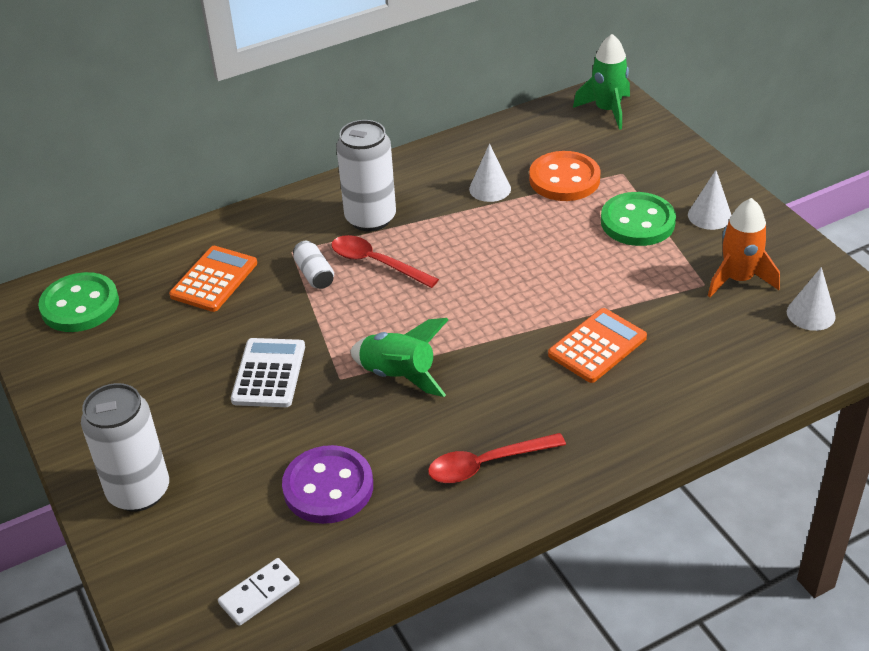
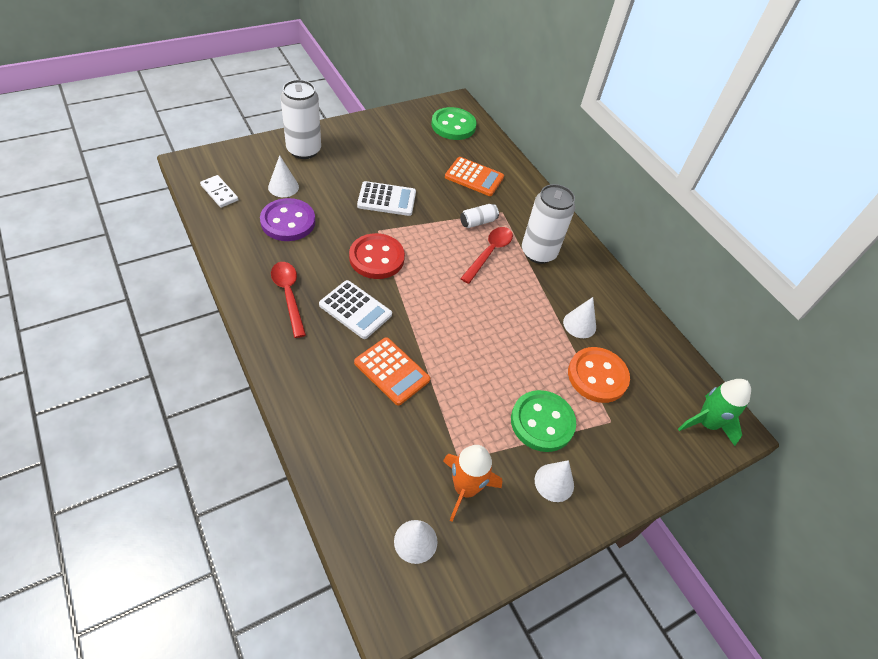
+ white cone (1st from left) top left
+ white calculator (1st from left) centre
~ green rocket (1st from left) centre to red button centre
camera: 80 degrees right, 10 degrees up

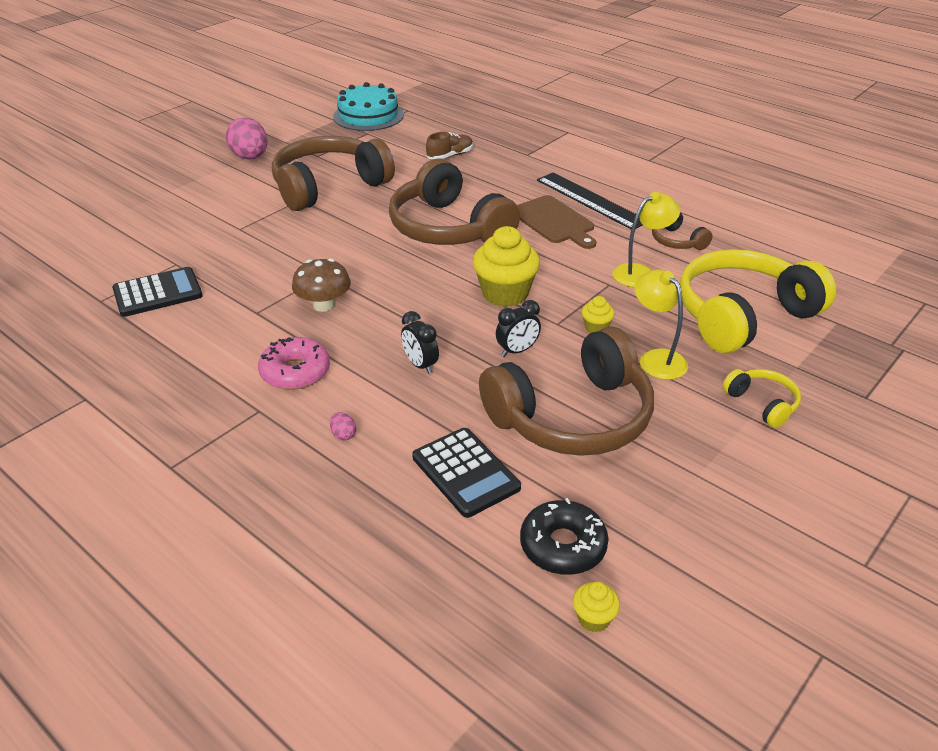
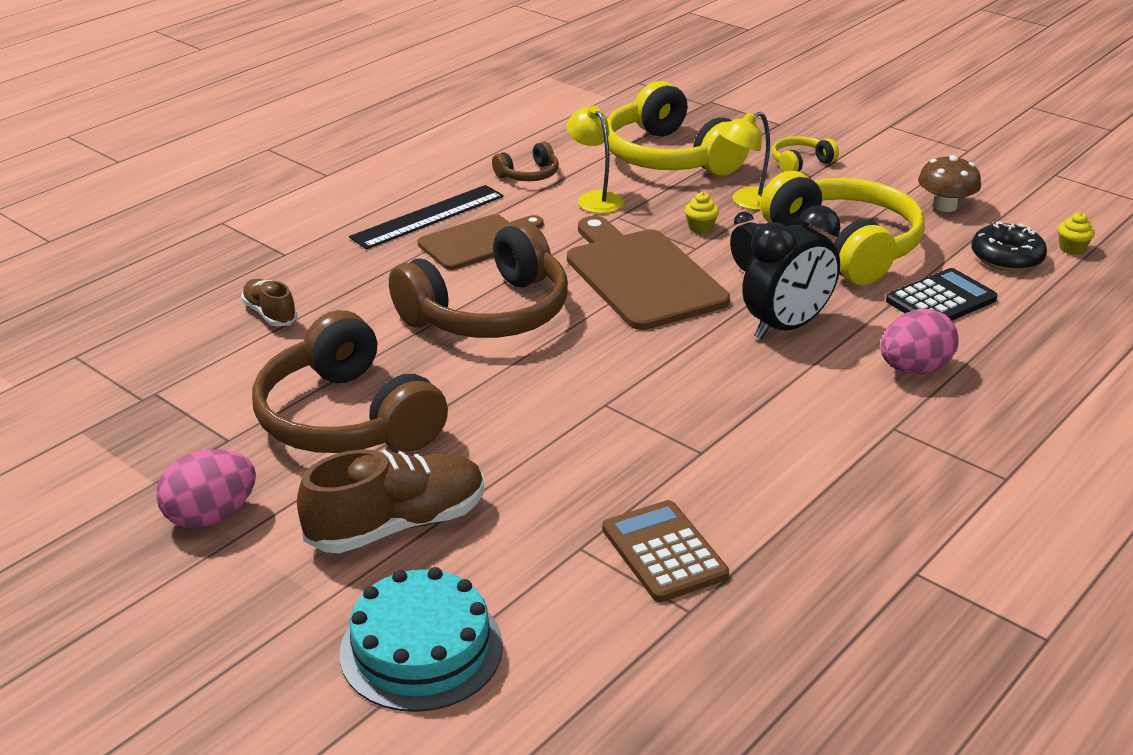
+ brown shoe (2nd from left) centre
~ turquoise cake top centre to bottom centre
~ yellow cupcake (1st from left) centre to brown cutting board (2nd from left) centre
~ black calculator (1st from left) middle left to brown calculator bottom centre
~ black clock (1st from left in the first image) centre = middle right x1.97
~ brown headphones (3rd from left) centre to yellow headphones (3rd from left) top right
~ pink egg (2nd from left) centre = middle right x2.46
~ brown mushroom centre to top right
- pink donut middle left
camera: 90 degrees left, 5 degrees down

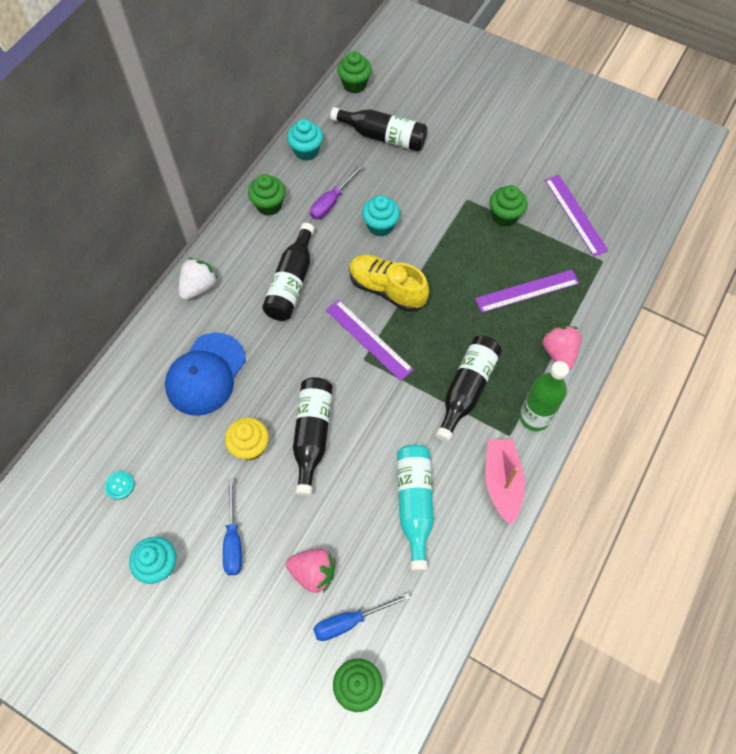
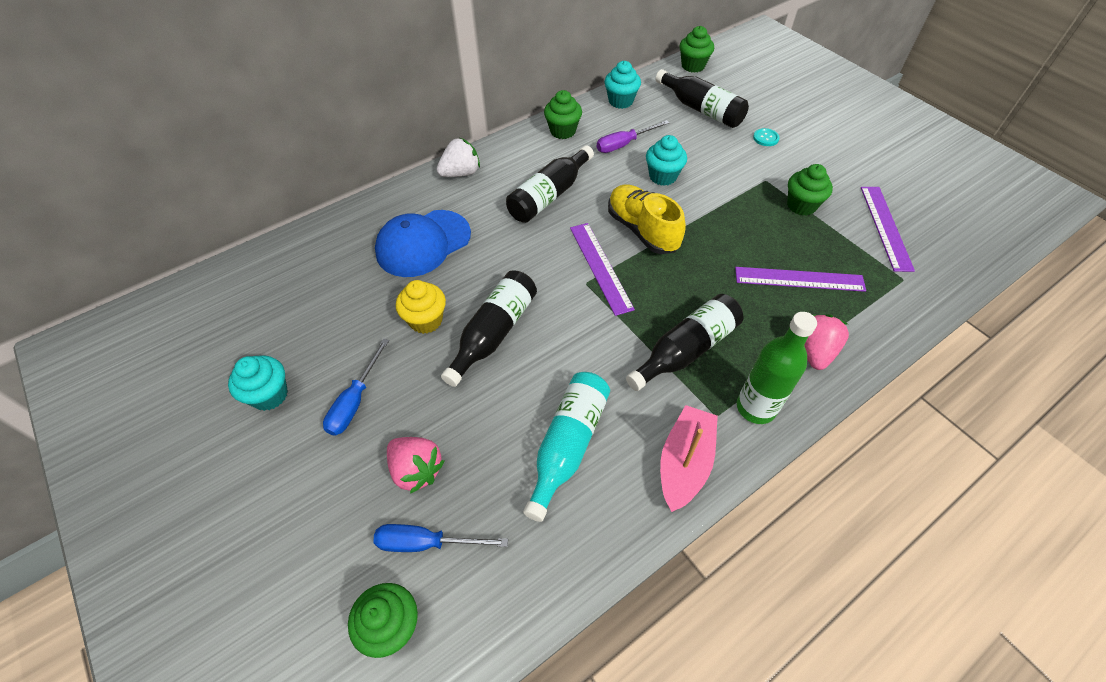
~ turquoise button middle left to top right
camera: 25 degrees right, 10 degrees down

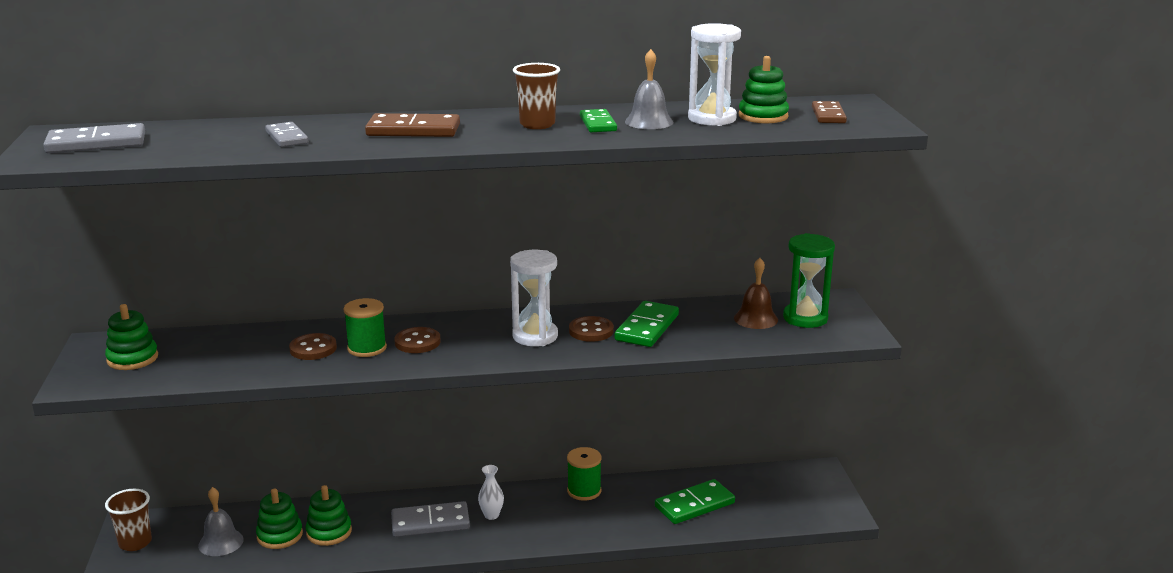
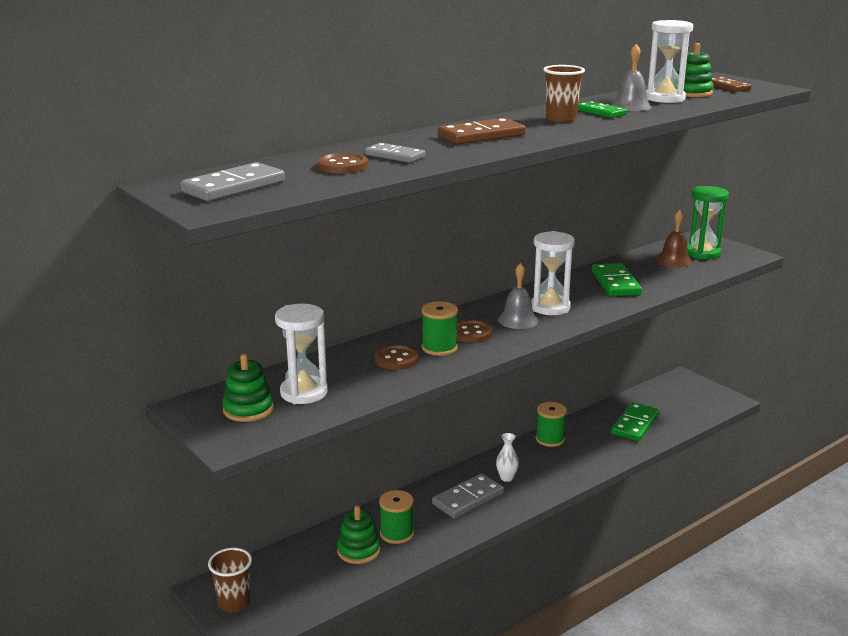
+ white hourglass (1st from left) centre
~ brown button (3rd from left in the first image) centre to brown button (1st from left) top centre
~ green stacking toy (3rd from left) bottom left to green spool (1st from left) bottom centre
~ grey bell (1st from left) bottom left to centre
camera: 30 degrees left, 0 degrees up

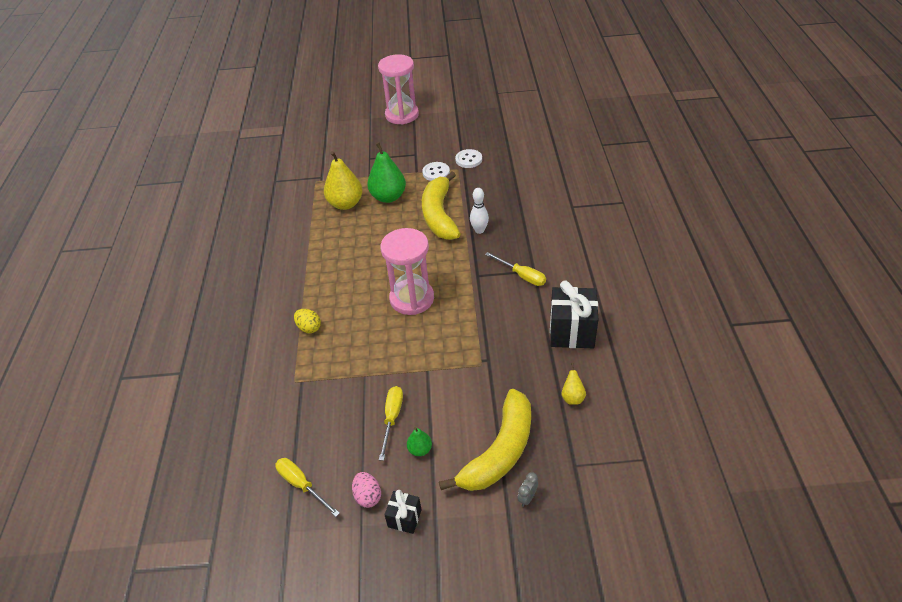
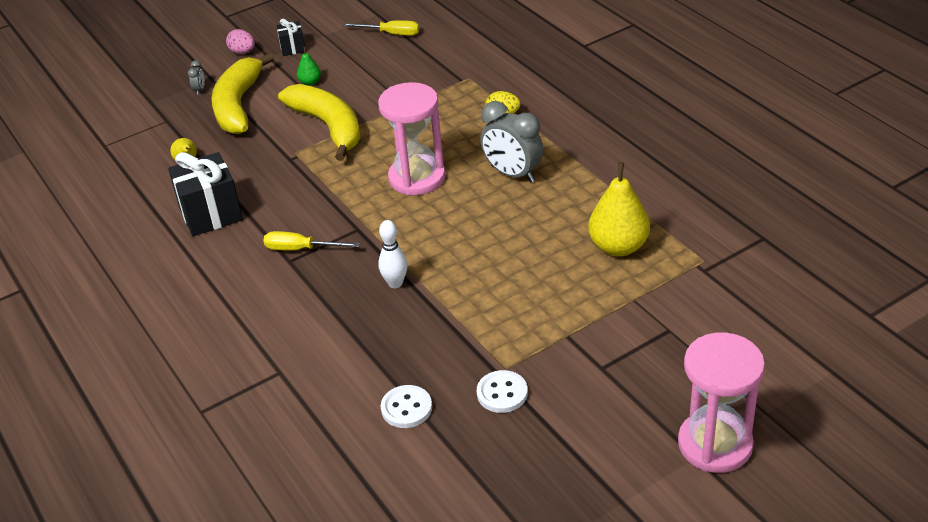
~ pink egg bottom centre to top left
~ yellow banana (1st from left in the first image) centre to yellow banana (2nd from left) top centre
~ white button (1st from left) top centre to bottom centre
+ grey clock (2nd from left) top centre
- green pear (1st from left) top centre
- yellow screwdriver (2nd from left) bottom centre
camera: 150 degrees right, 5 degrees down

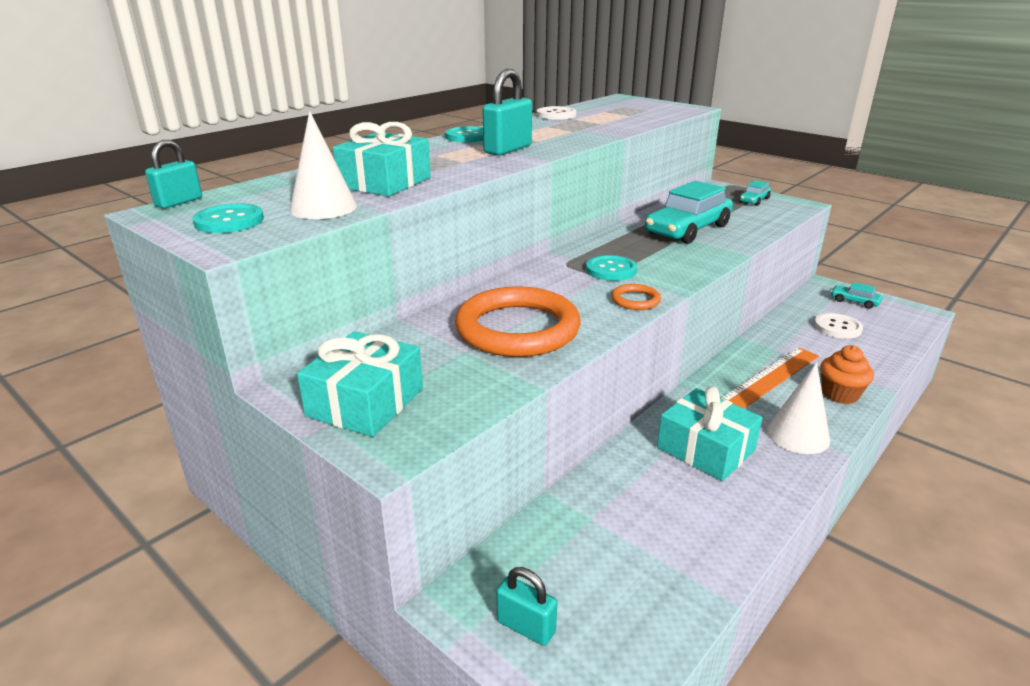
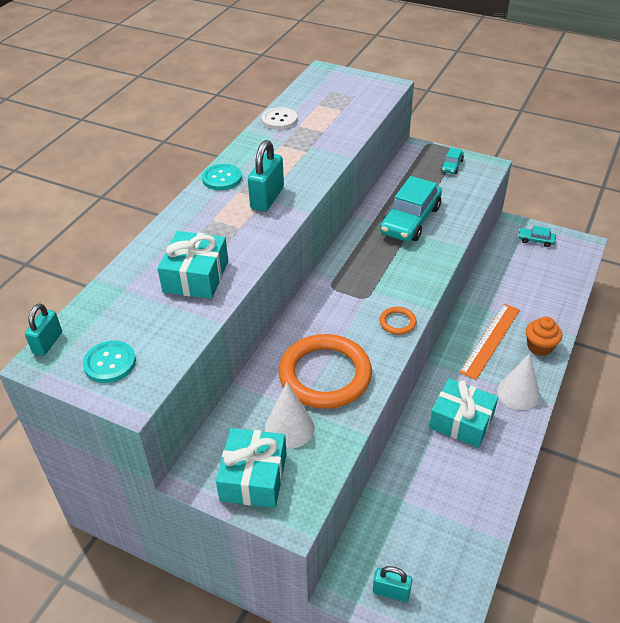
~ white cone (1st from left) top left to centre
- turquoise button (3rd from left) centre
- white button (2nd from left) middle right
camera: 15 degrees left, 15 degrees up

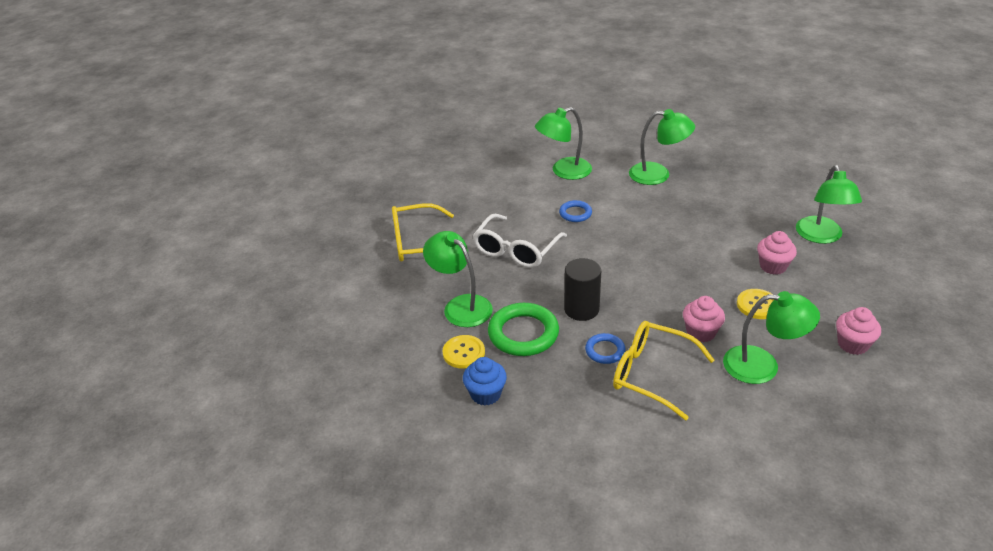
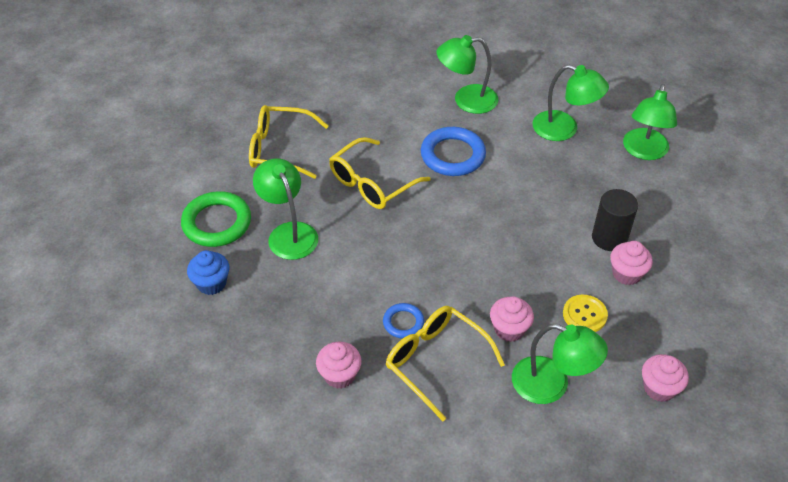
~ green ring centre to middle left
~ blue cupcake bottom centre to middle left
+ pink cupcake (1st from left) bottom centre
~ white glasses centre to yellow glasses (2nd from left) centre
~ blue ring (1st from left in the first image) centre = top centre x1.83
~ black cylinder centre to middle right
~ green lamp (5th from left) middle right to top right
- yellow button (1st from left) centre
camera: 15 degrees right, 10 degrees up

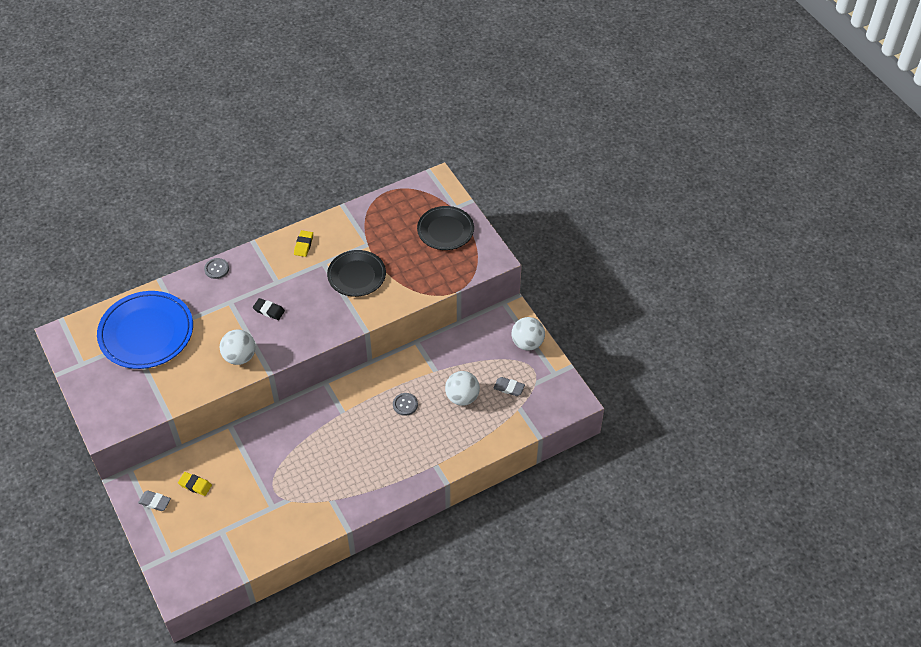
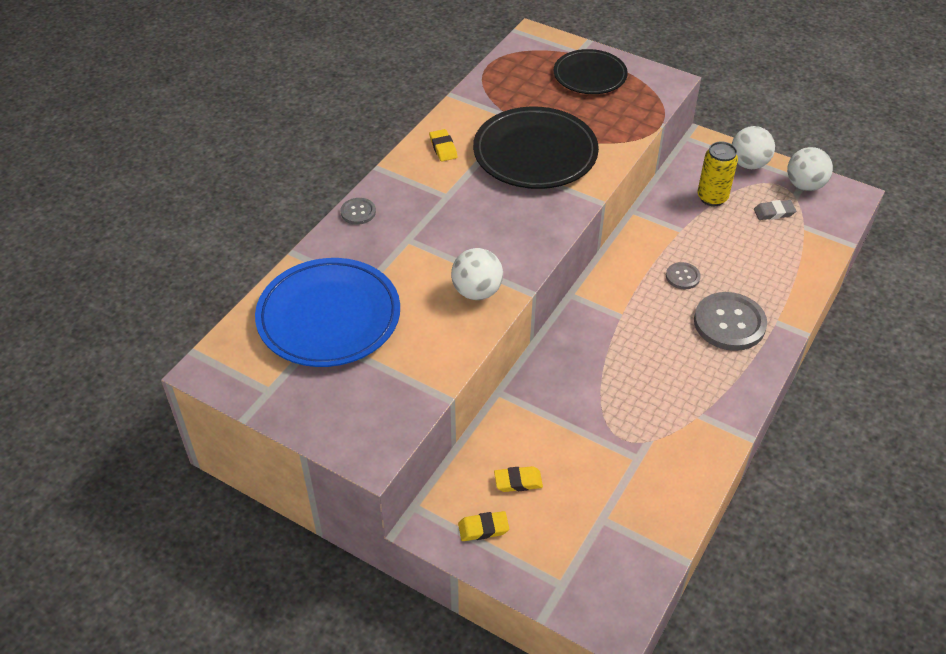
~ grey eraser (1st from left) bottom left to yellow eraser (2nd from left) bottom centre
~ black plate (1st from left) centre = top centre x1.57
+ grey button (3rd from left) middle right
+ yellow can top right
~ white ball (2nd from left in the first image) centre to white ball (3rd from left) top right
- black eraser middle left
camera: 30 degrees left, 5 degrees down

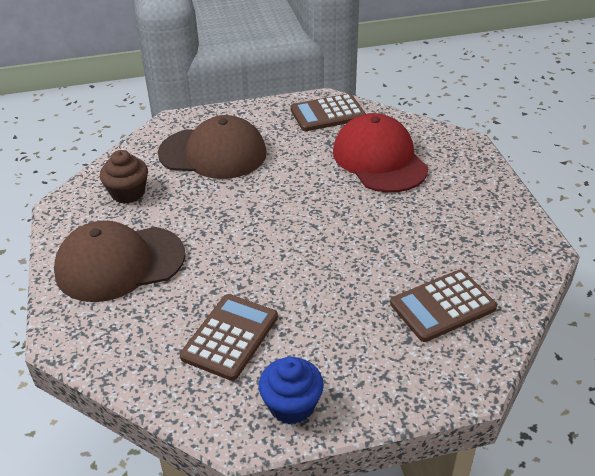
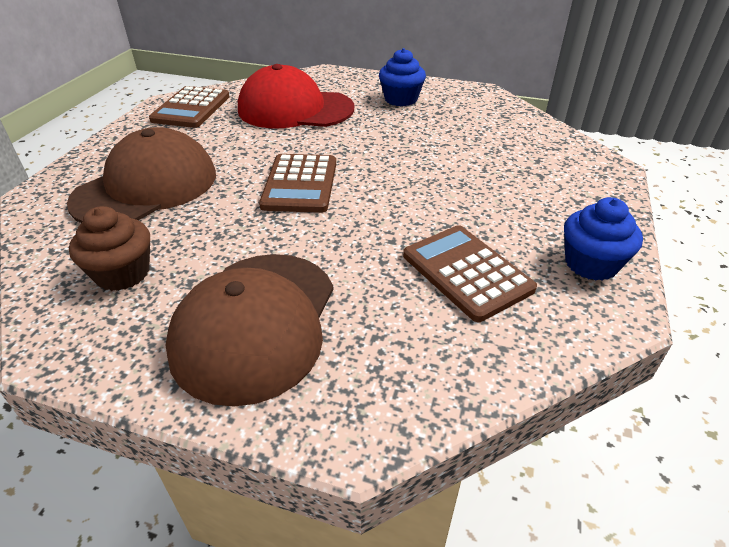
~ brown calculator (3rd from left in the first image) middle right to brown calculator (2nd from left) centre
+ blue cupcake (1st from left) top centre
camera: 60 degrees left, 0 degrees up

